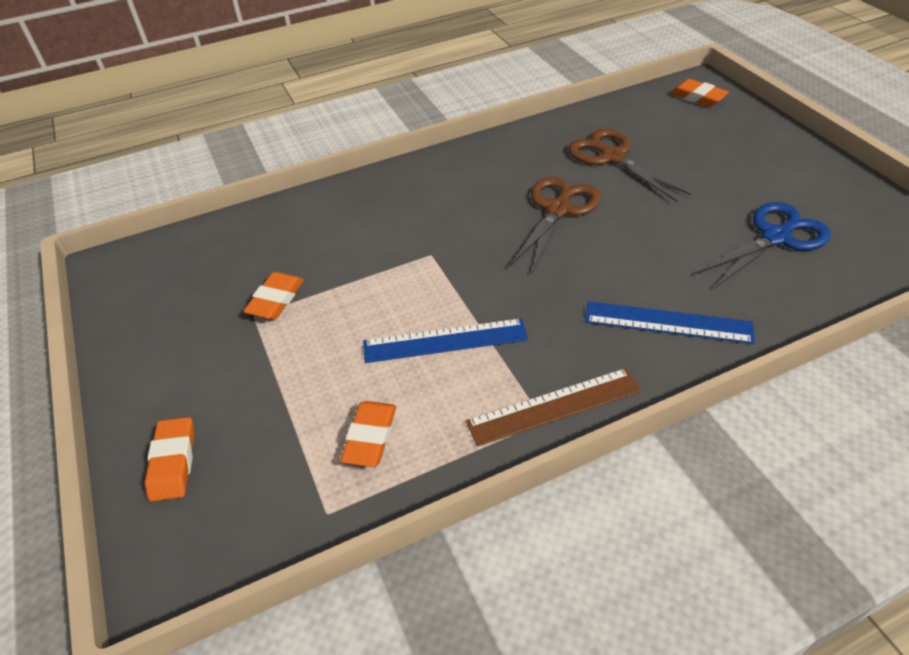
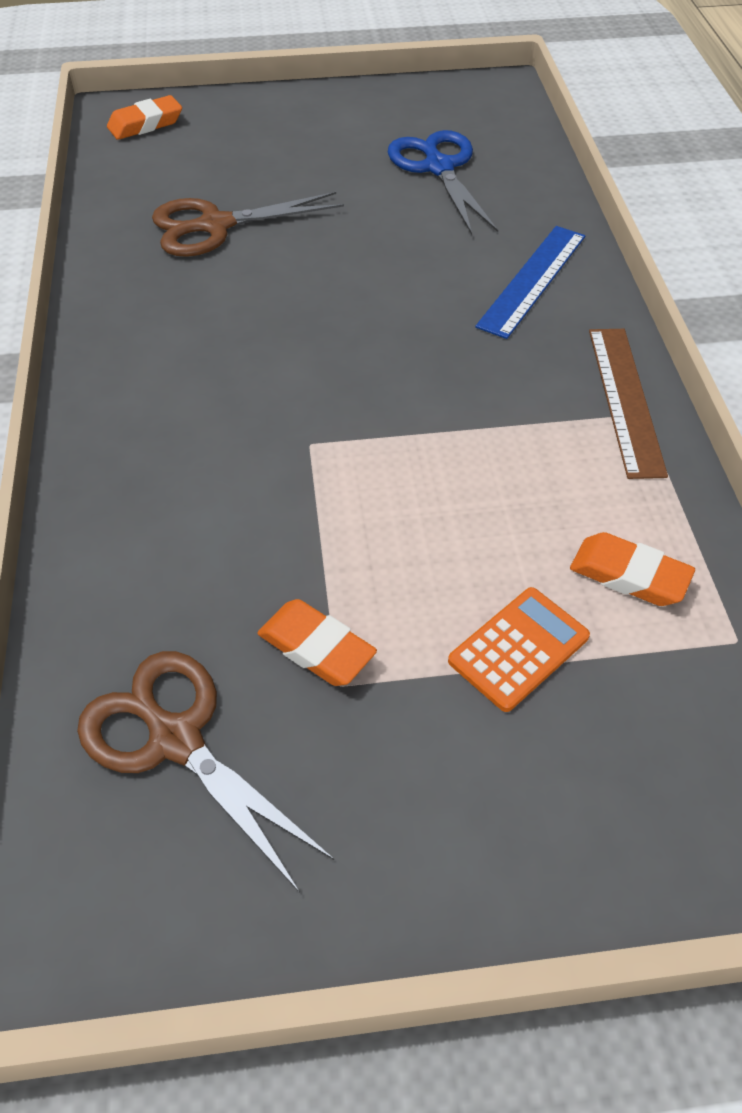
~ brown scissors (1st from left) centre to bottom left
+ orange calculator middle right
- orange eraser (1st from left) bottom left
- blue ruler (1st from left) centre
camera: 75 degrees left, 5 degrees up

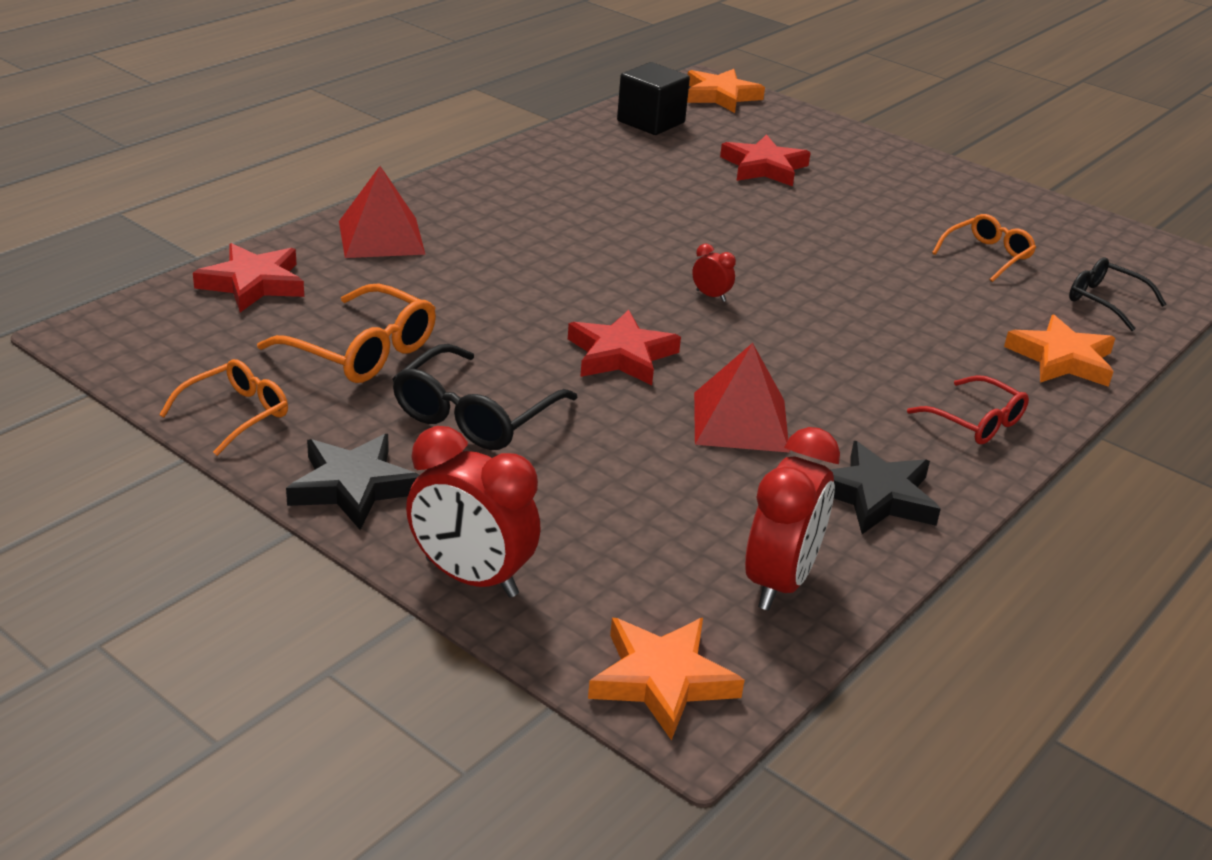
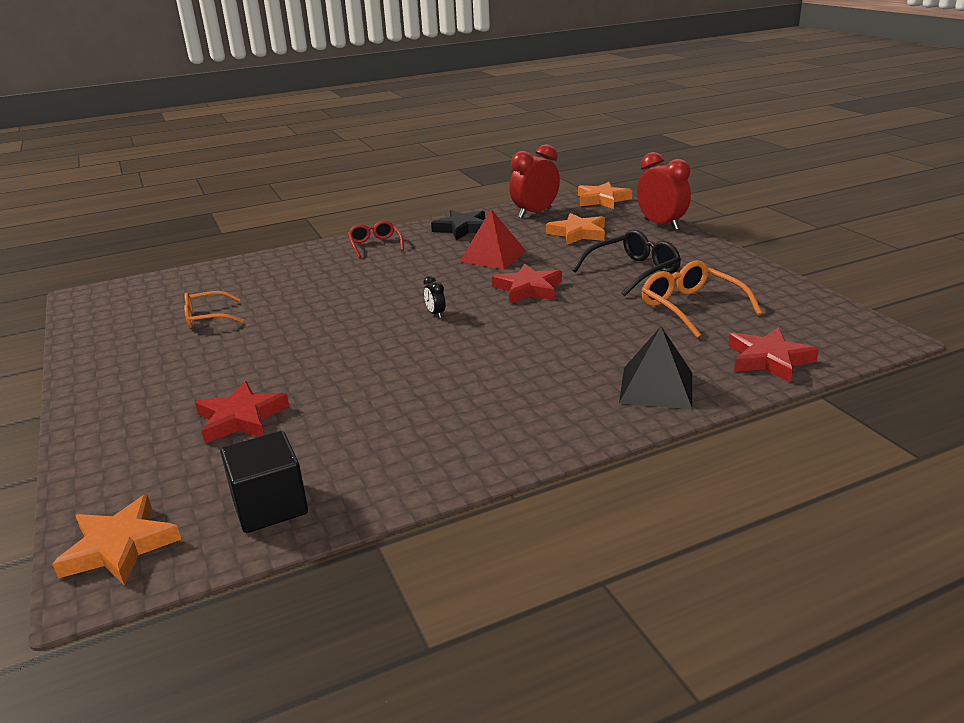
~ red clock (2nd from left) top centre to black clock centre
~ orange star (3rd from left in the first image) middle right to orange star (2nd from left) top centre
~ red pyramid (1st from left) top left to black pyramid middle right
- orange glasses (1st from left) middle left
- black star (1st from left) middle left
- black glasses (2nd from left) middle right
camera: 150 degrees left, 5 degrees down

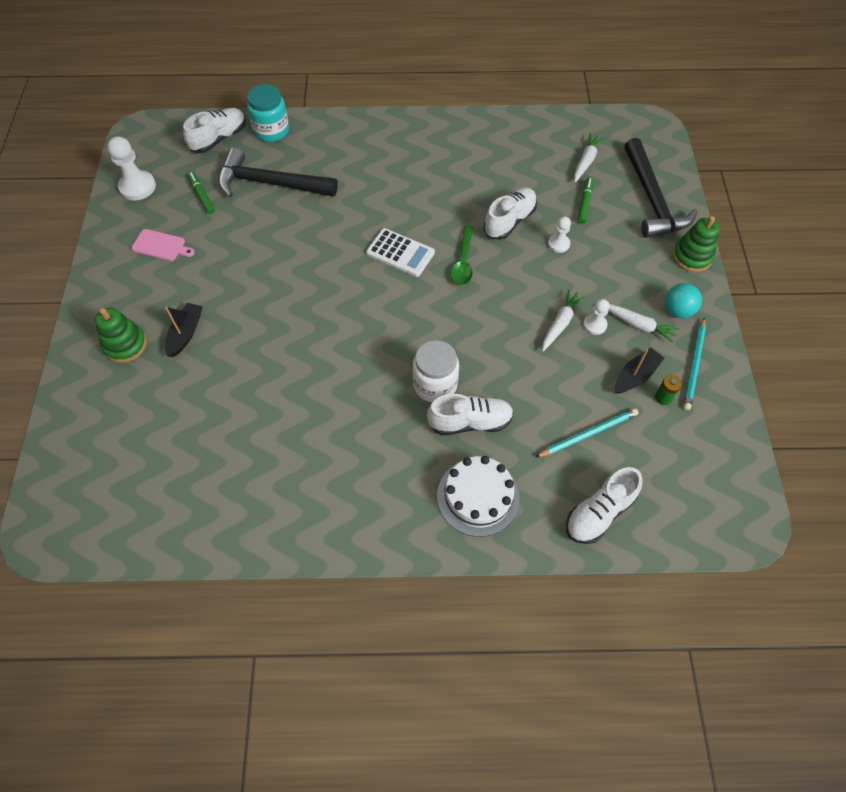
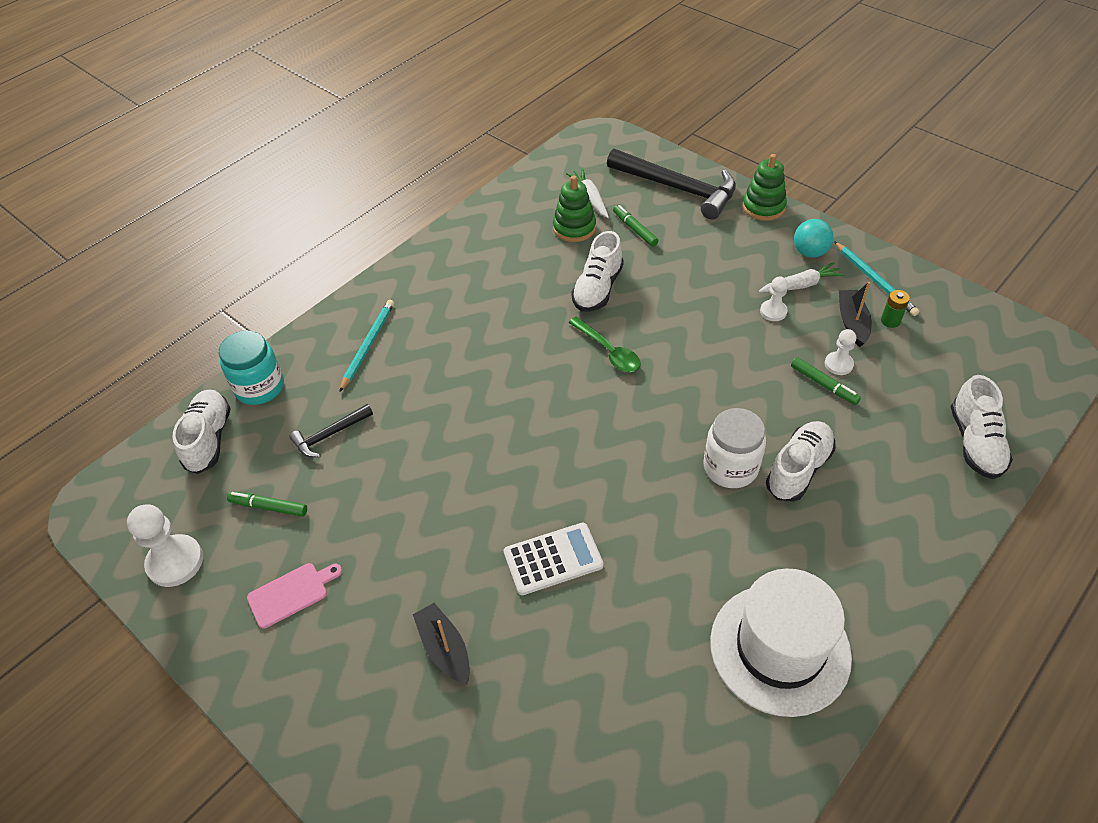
~ black hammer (1st from left) top left = middle left x0.50
~ turquoise pencil (1st from left) middle right to centre
~ white calculator top centre to bottom centre
~ green stacking toy (1st from left) middle left to top centre
~ white shoe (3rd from left in the first image) top centre = top centre 150 degrees counterclockwise
+ white hat bottom right
+ green marker (3rd from left) middle right
~ white pawn (2nd from left in the first image) top centre to white pawn (3rd from left) middle right
- white cake centre
- white carrot (1st from left) centre
camera: 45 degrees left, 10 degrees down

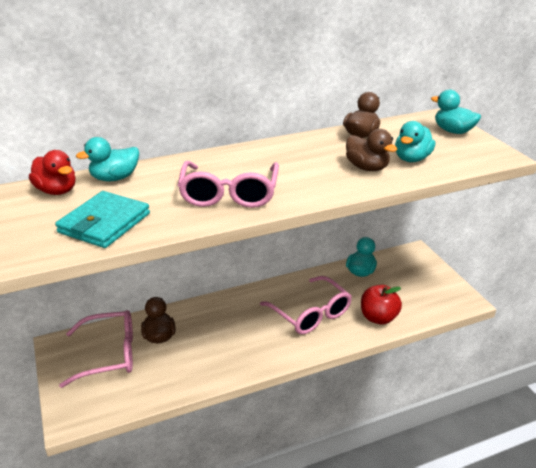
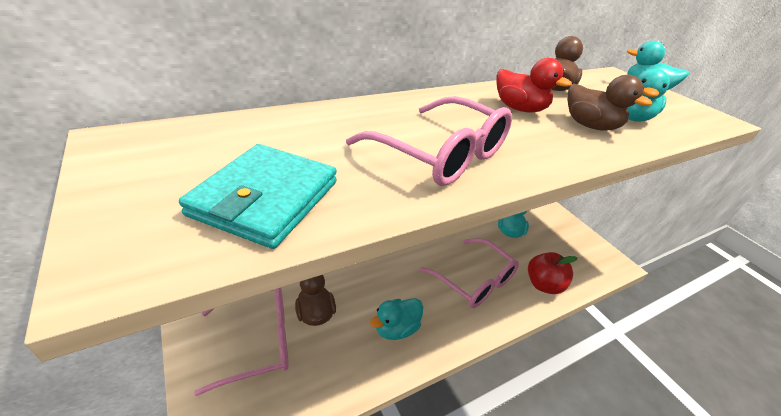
~ pink glasses (2nd from left) centre = centre 45 degrees counterclockwise
~ turquoise duck (1st from left) middle left to bottom centre
~ red duck middle left to top right
camera: 10 degrees left, 5 degrees up

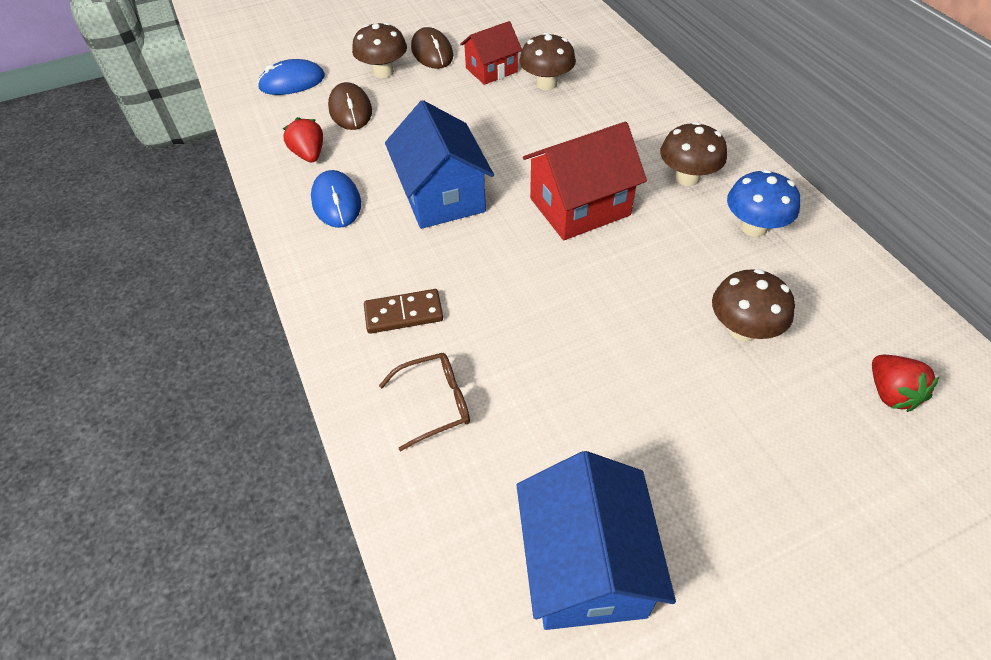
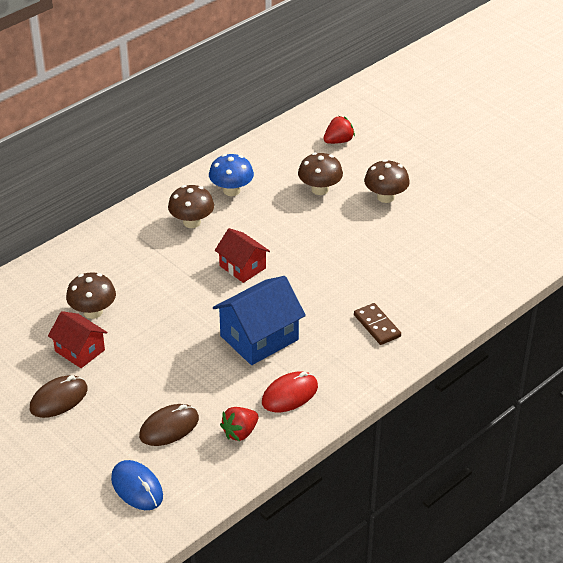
~ red house (2nd from left) top centre = centre x0.63
~ blue mouse (2nd from left) top centre to red mouse bottom centre
~ brown mushroom (1st from left in the first image) top centre to brown mushroom (4th from left) top right
- brown glasses centre
- blue house (2nd from left) bottom centre
camera: 110 degrees left, 10 degrees down

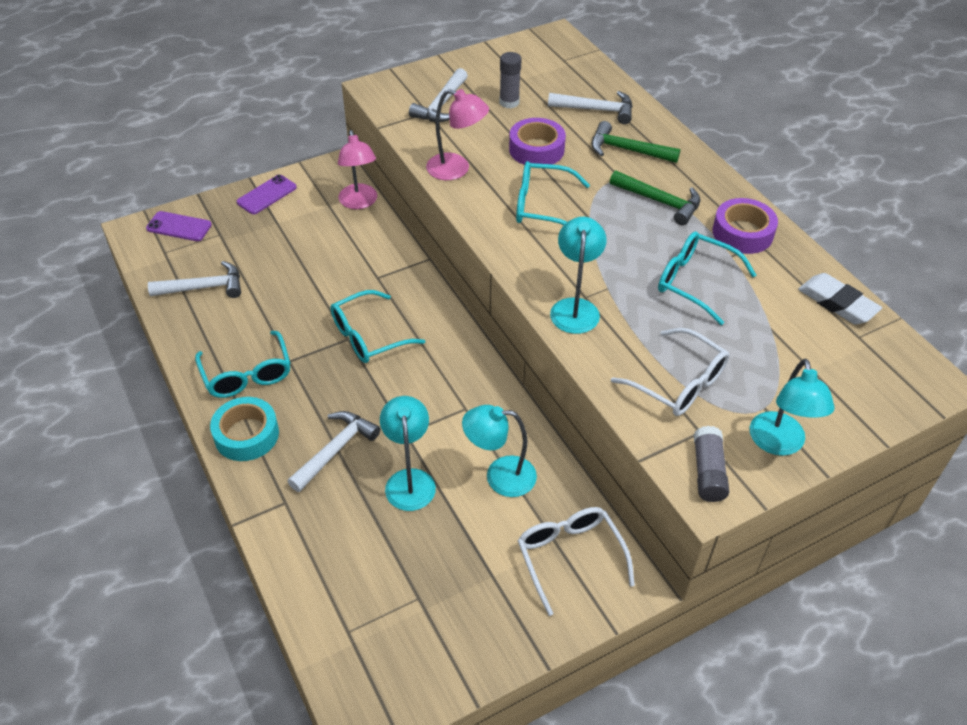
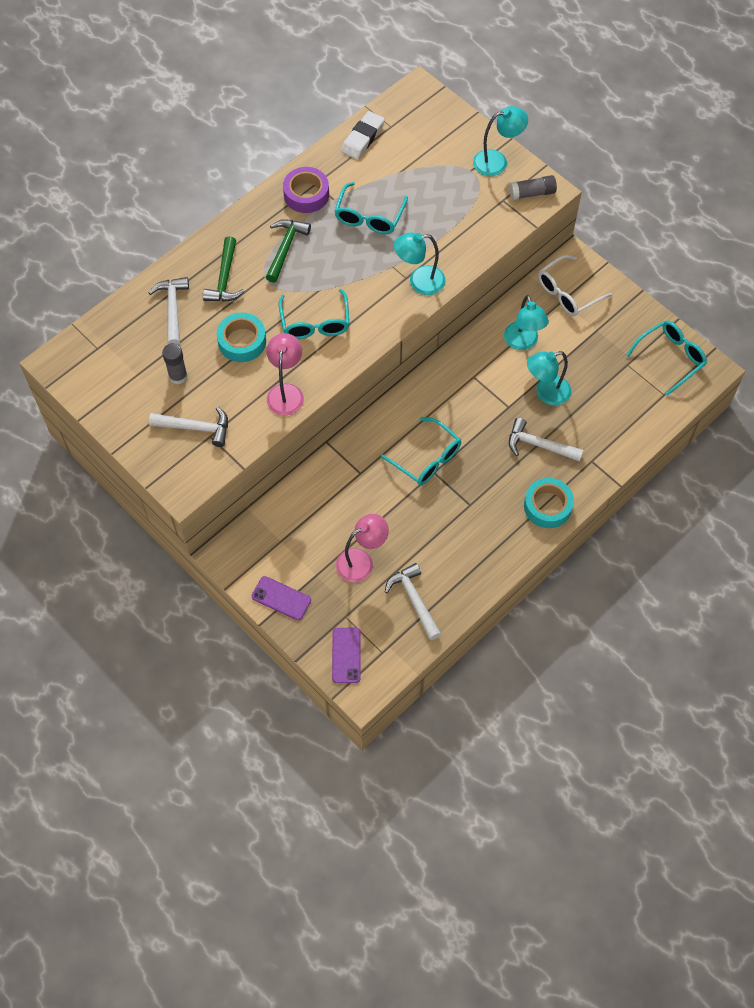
~ purple tape (1st from left) top centre to turquoise tape (1st from left) middle left
~ pink lamp (1st from left in the first image) top centre to pink lamp (2nd from left) centre
~ turquoise glasses (1st from left in the first image) middle left to turquoise glasses (4th from left) middle right
- white glasses (2nd from left) middle right
camera: 105 degrees left, 15 degrees up

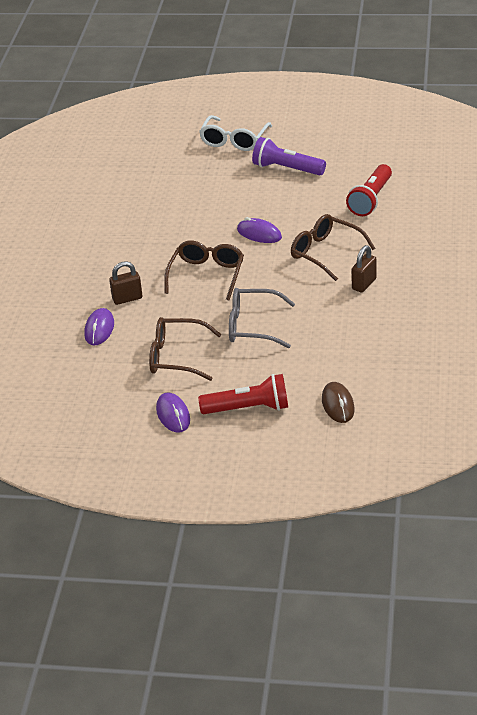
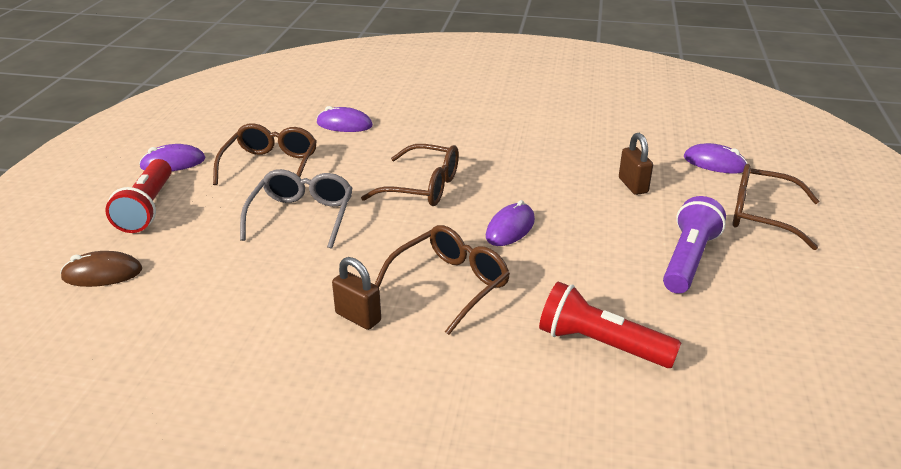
~ brown padlock (1st from left in the first image) middle left to brown padlock (2nd from left) middle right
+ purple mouse (4th from left) middle right
~ white glasses top centre to brown glasses (4th from left) middle right
camera: 90 degrees right, 5 degrees down

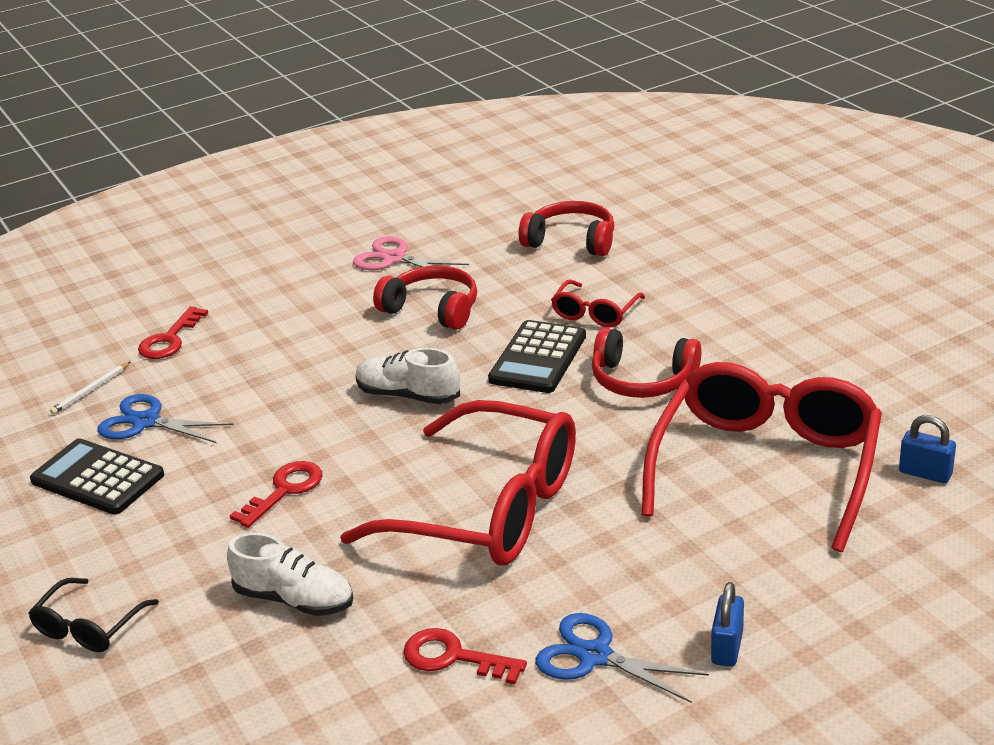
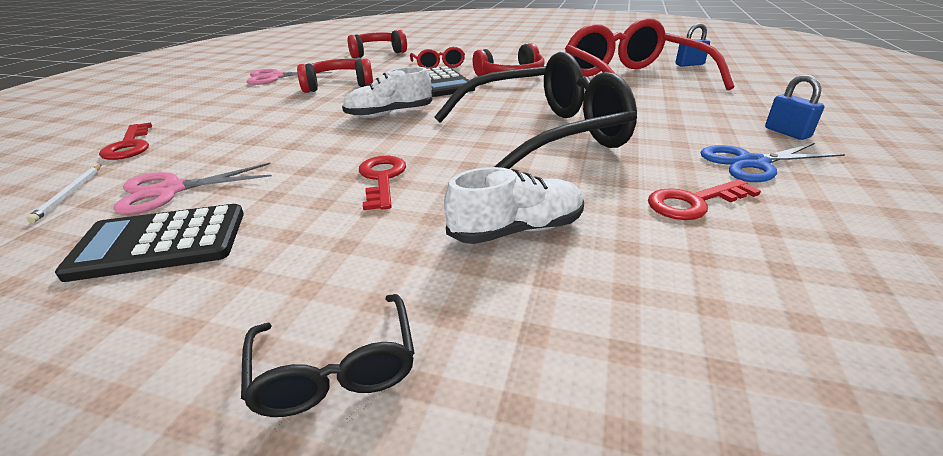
~ blue scissors (1st from left) middle left to pink scissors (1st from left) middle left
~ red glasses (1st from left) centre to black glasses (2nd from left) top centre
camera: 45 degrees left, 0 degrees up

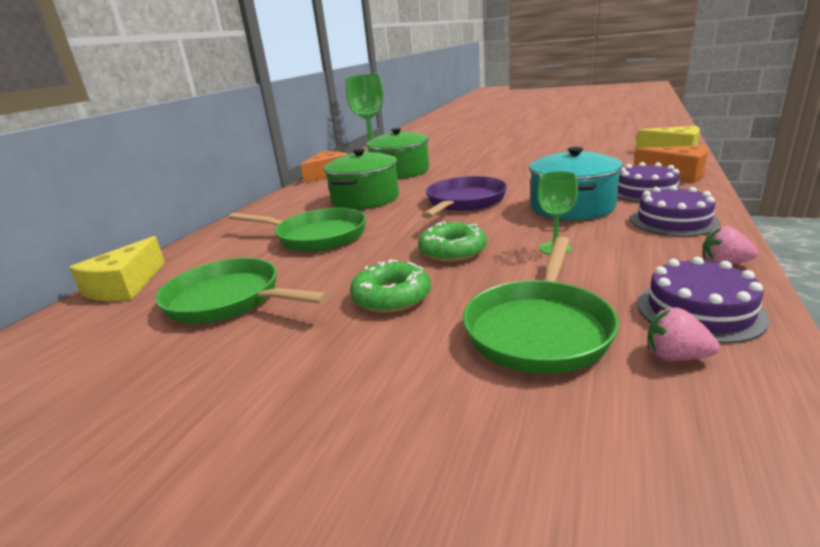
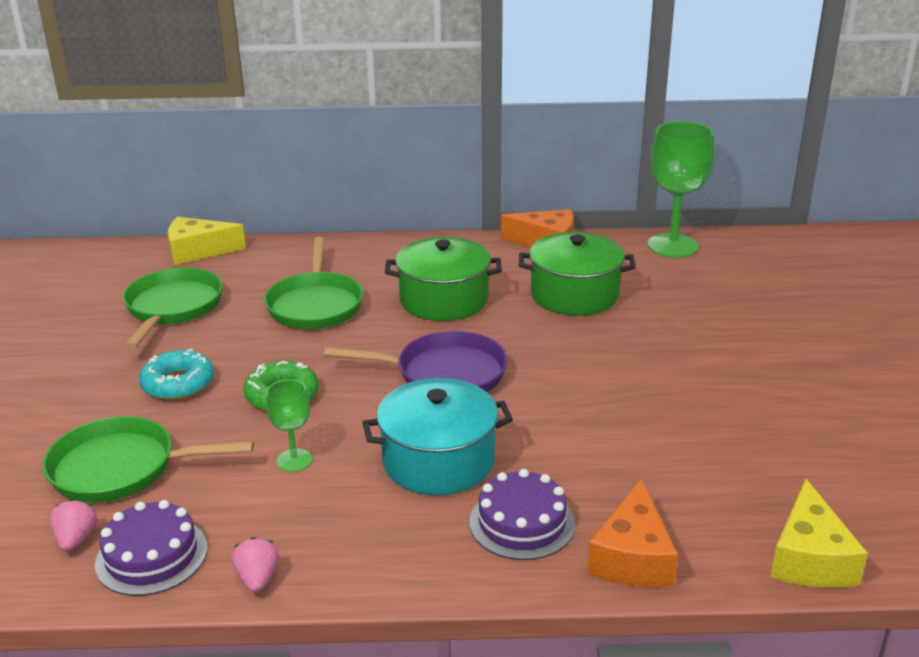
~ green donut (1st from left) centre to turquoise donut middle left
- purple cake (2nd from left) middle right
camera: 65 degrees right, 5 degrees up

